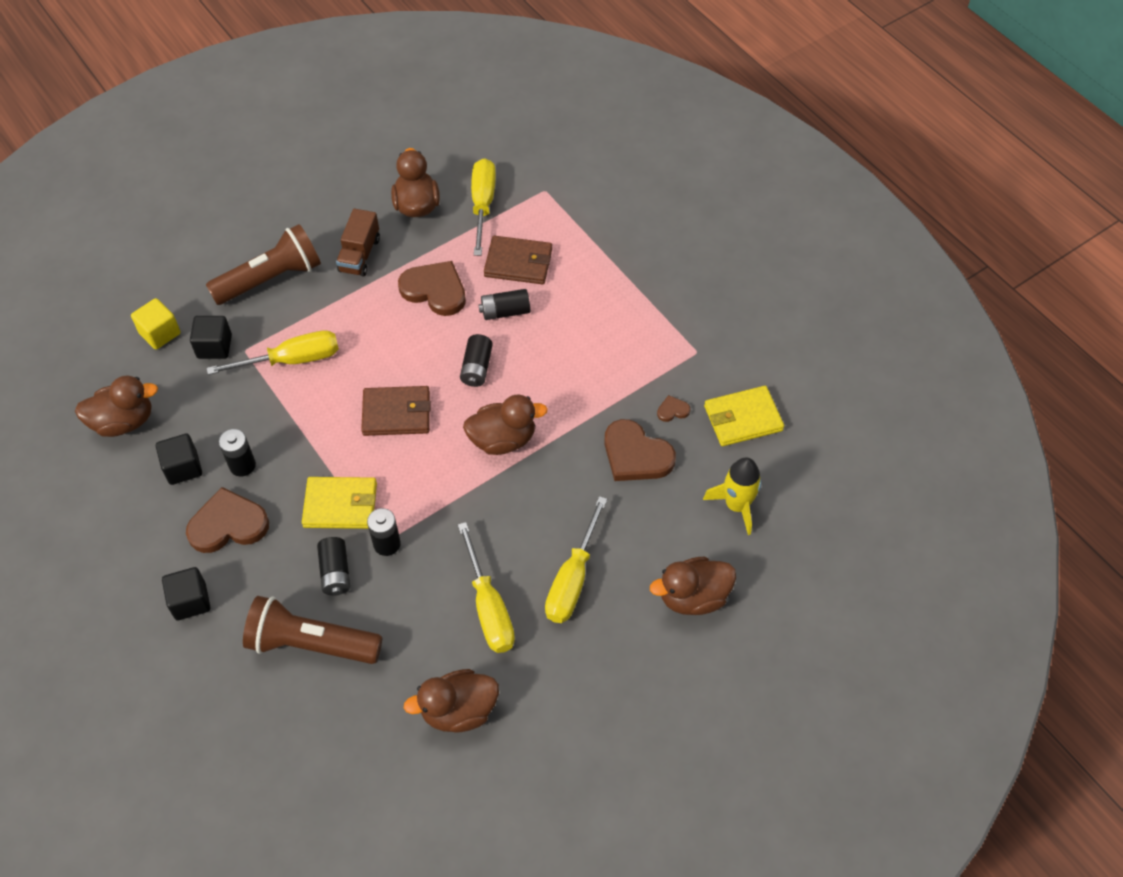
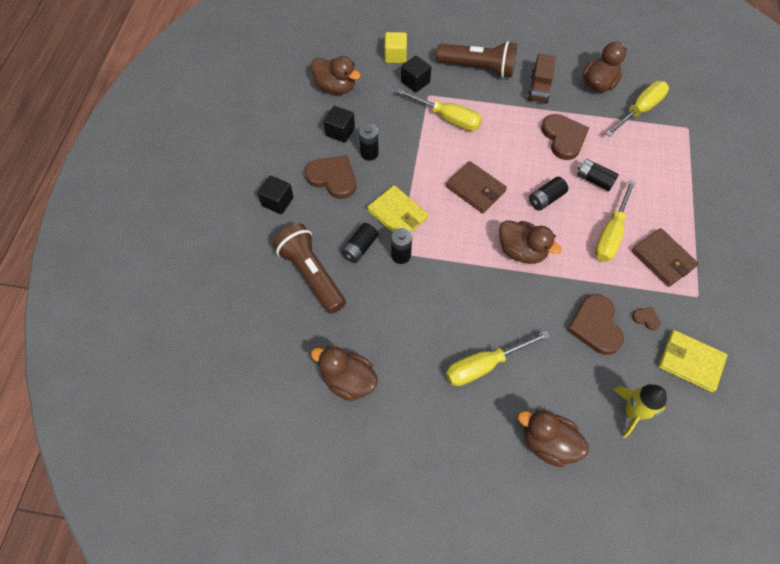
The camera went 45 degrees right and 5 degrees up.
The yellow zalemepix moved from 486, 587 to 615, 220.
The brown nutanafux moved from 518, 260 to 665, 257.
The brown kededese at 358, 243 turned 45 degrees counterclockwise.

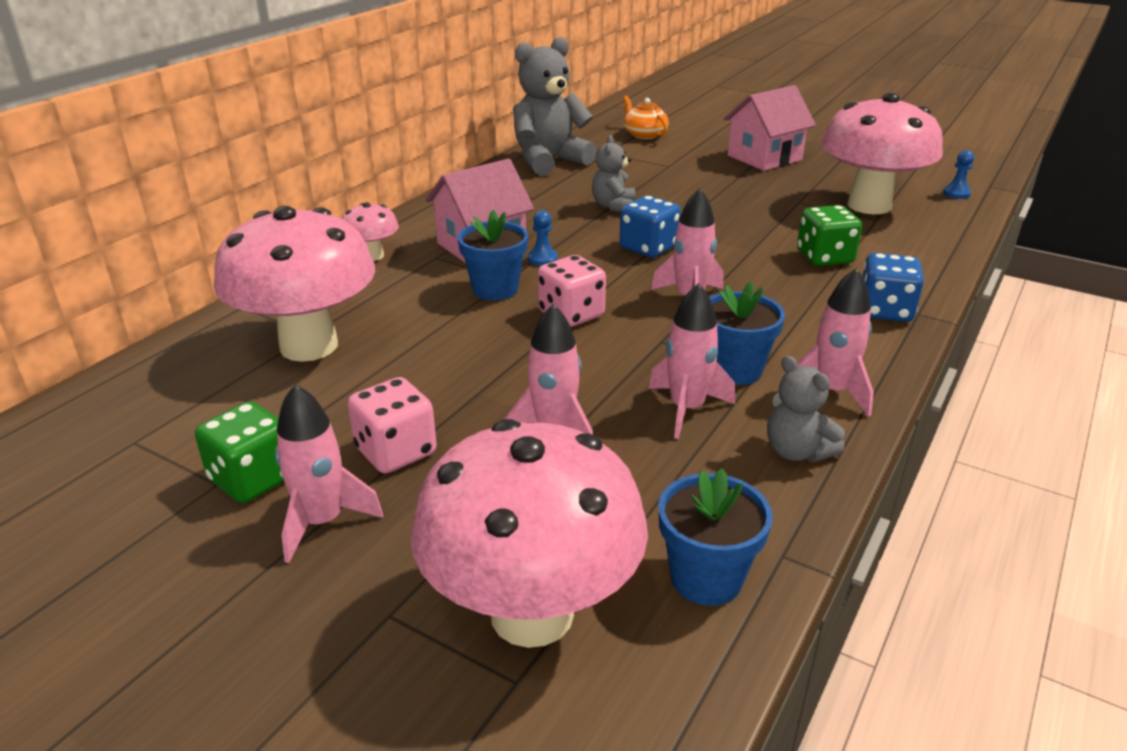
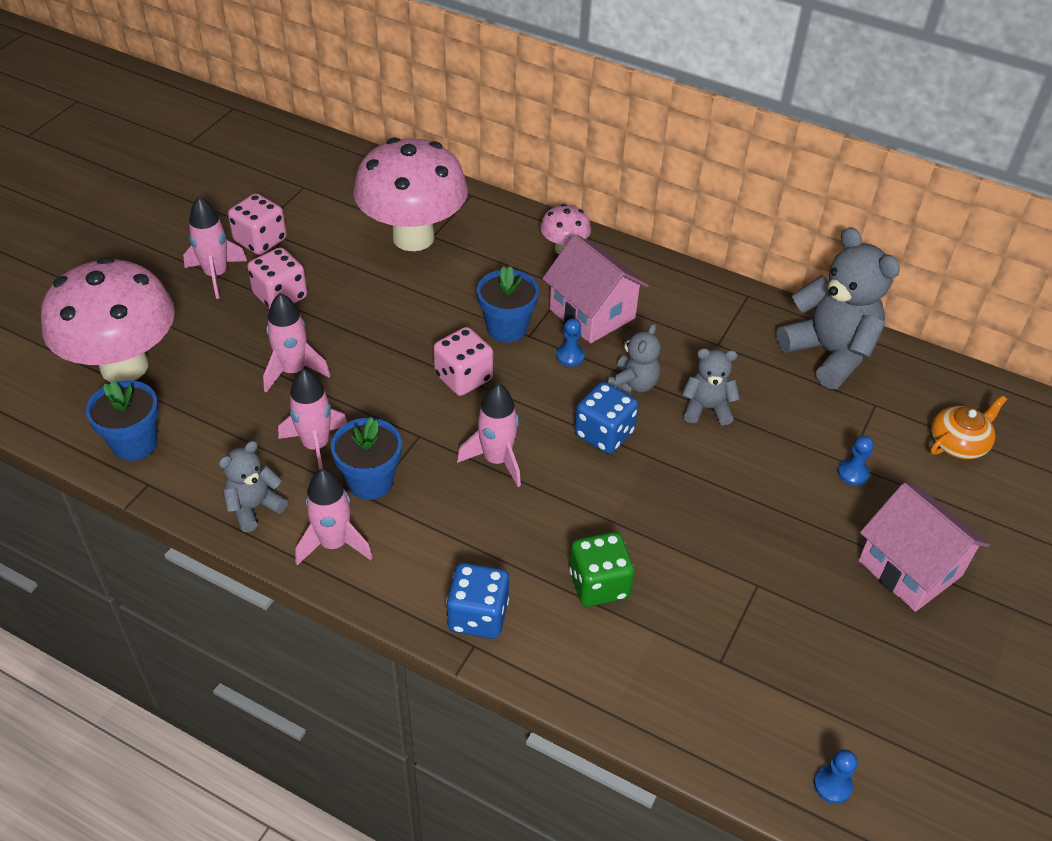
The camera went 85 degrees right and 15 degrees up.
The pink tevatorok at 882, 153 disappeared.
The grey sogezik at 634, 359 appeared.
The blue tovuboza at 856, 461 appeared.
The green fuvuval at 239, 452 became the pink fuvuval at 257, 224.

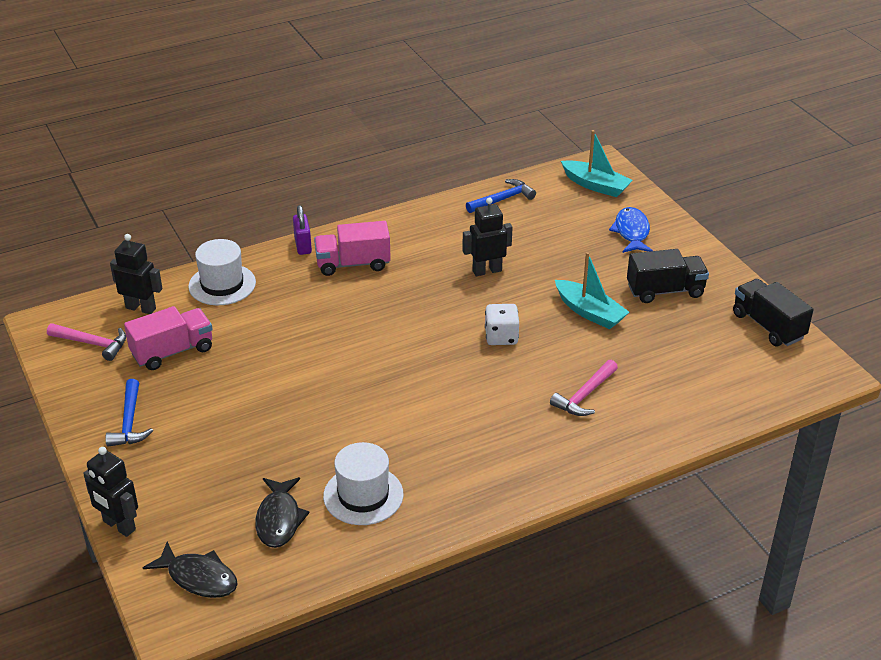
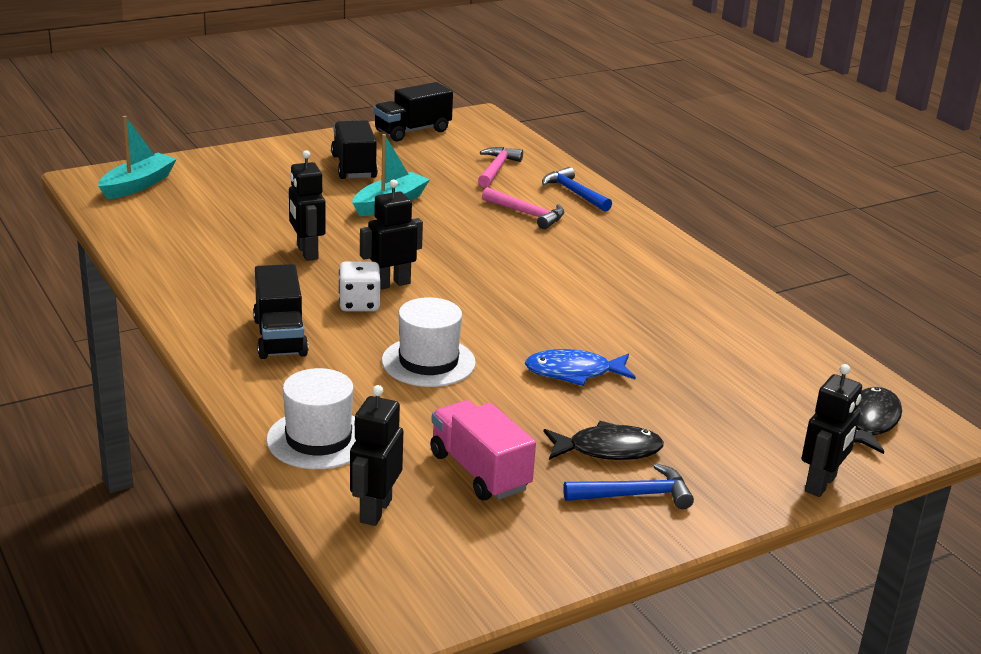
The camera went 95 degrees left and 10 degrees down.
The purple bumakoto at 302, 230 disappeared.
The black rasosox at 391, 234 appeared.
The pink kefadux moved from 86, 342 to 500, 167.
The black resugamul moved from 282, 512 to 604, 440.
The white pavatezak moved from 363, 483 to 429, 342.
The blue kefadux moved from 501, 196 to 577, 189.
The white fuvuval moved from 502, 324 to 360, 286.
The blue resugamul moved from 631, 230 to 580, 367.
The pink kededese at 352, 248 became the black kededese at 280, 311.

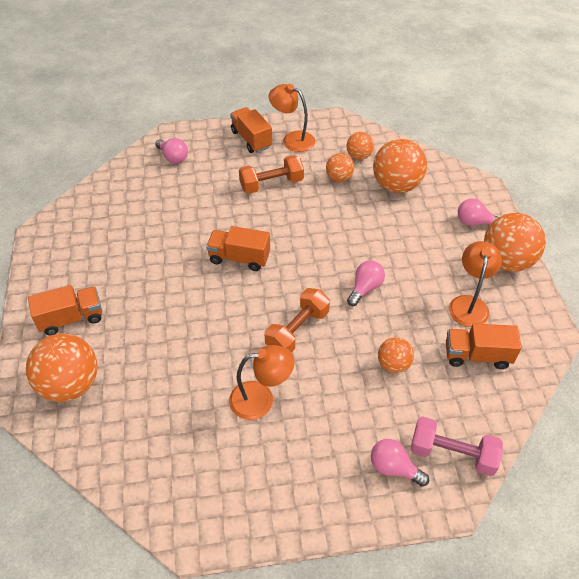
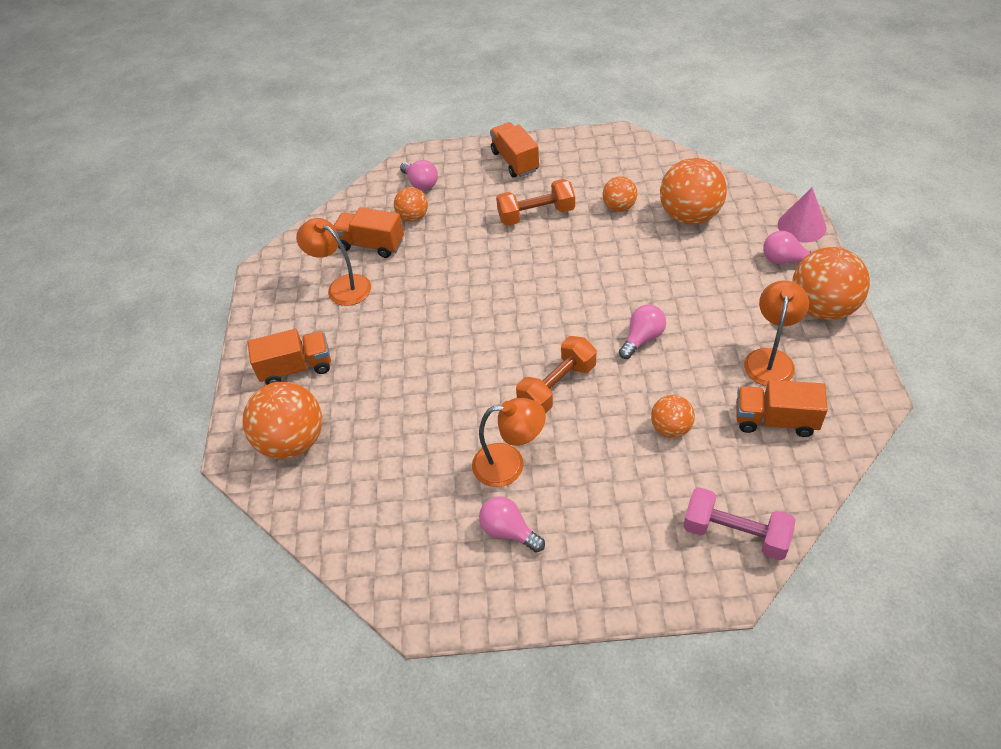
The camera went 10 degrees right and 0 degrees up.
The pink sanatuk at 802, 215 appeared.
The orange kededese moved from 238, 248 to 369, 232.
The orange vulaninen moved from 292, 118 to 333, 262.
The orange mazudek moved from 360, 146 to 411, 204.
The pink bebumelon moved from 400, 463 to 512, 524.

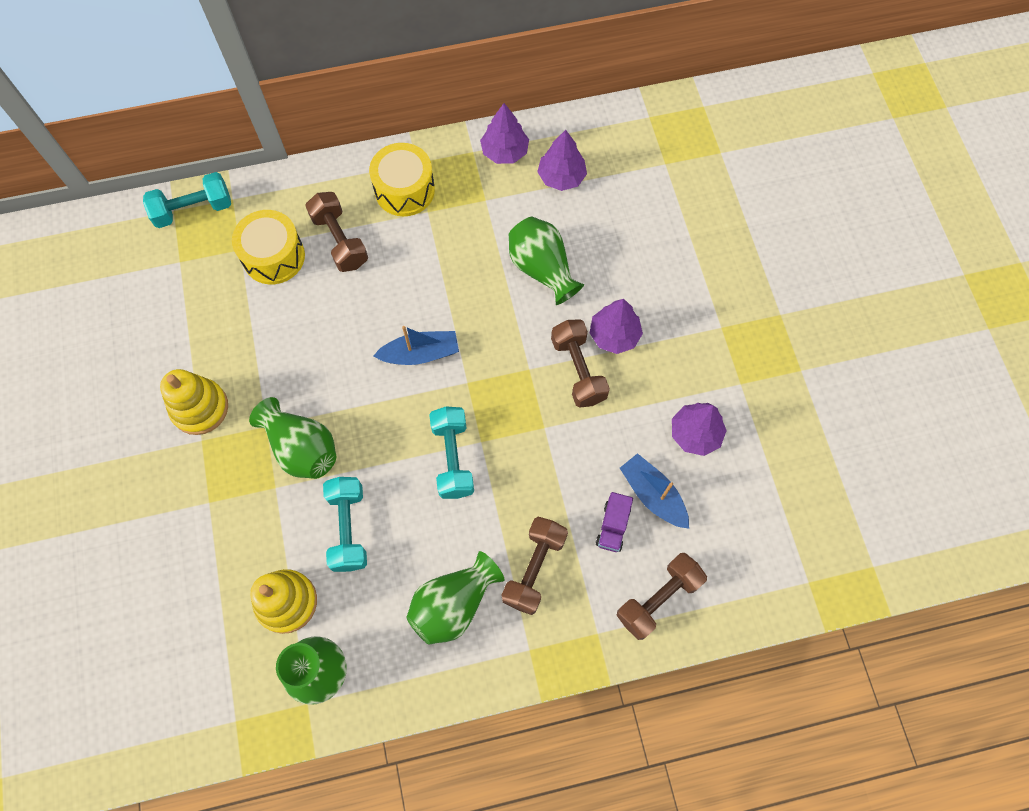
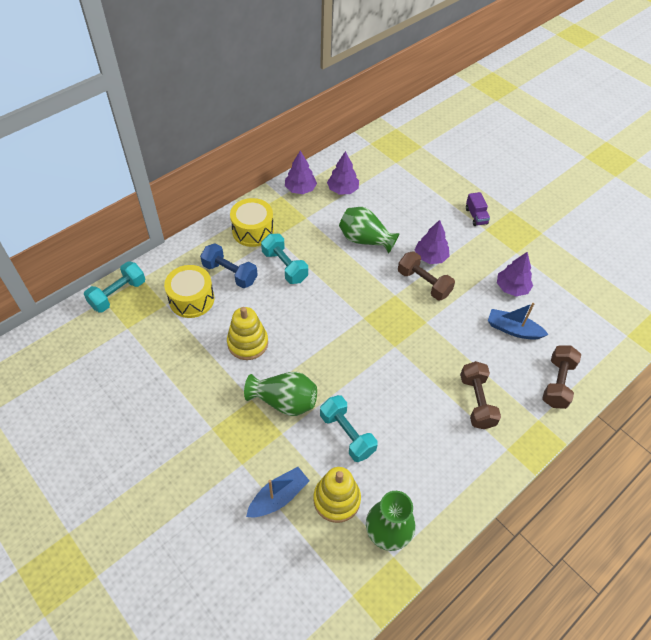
The camera went 30 degrees left and 15 degrees down.
The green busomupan at 455, 598 disappeared.
The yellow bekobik moved from 194, 402 to 247, 333.
The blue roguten moved from 416, 345 to 278, 492.
The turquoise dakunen moved from 451, 452 to 284, 259.
The purple kededese moved from 614, 522 to 478, 209.
The brown dakunen at 336, 232 became the blue dakunen at 229, 265.

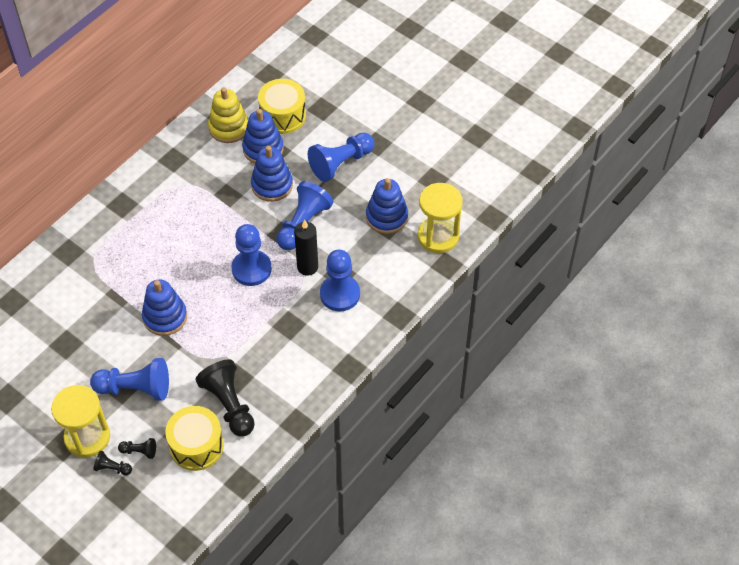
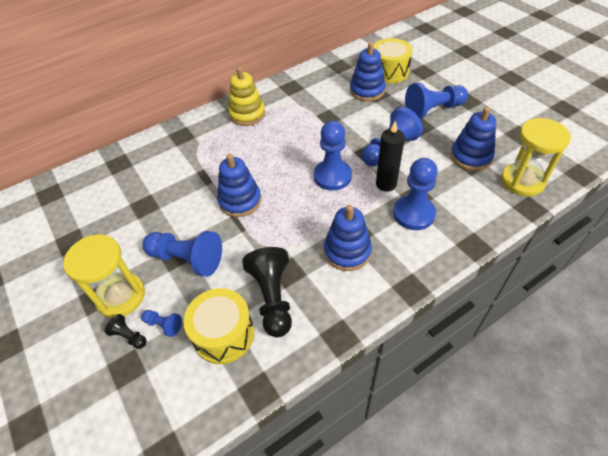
The camera went 20 degrees right and 5 degrees down.
The yellow bekobik moved from 228, 115 to 246, 96.
The blue bekobik moved from 272, 174 to 348, 238.
The black tovuboza at 137, 448 became the blue tovuboza at 161, 323.

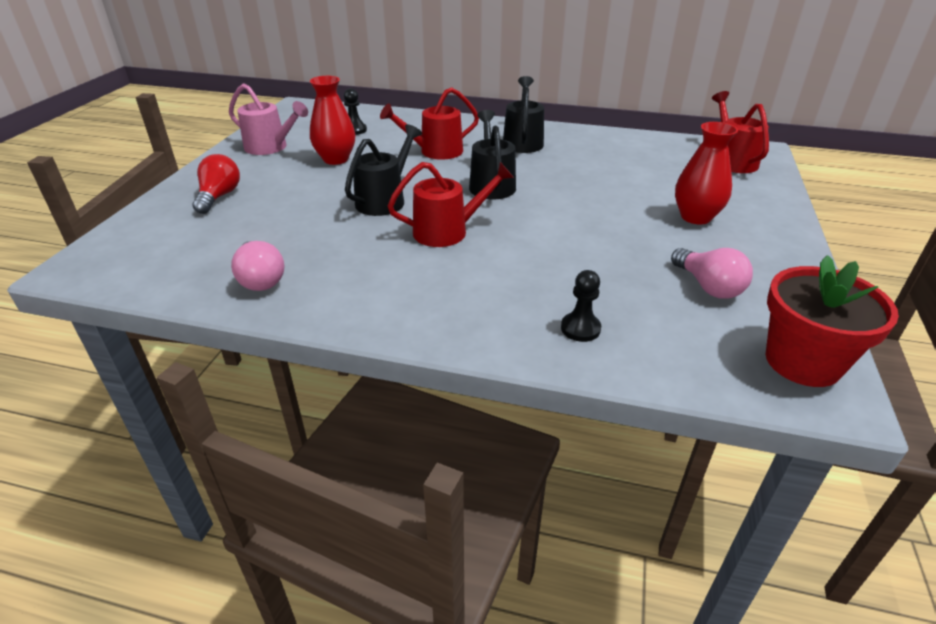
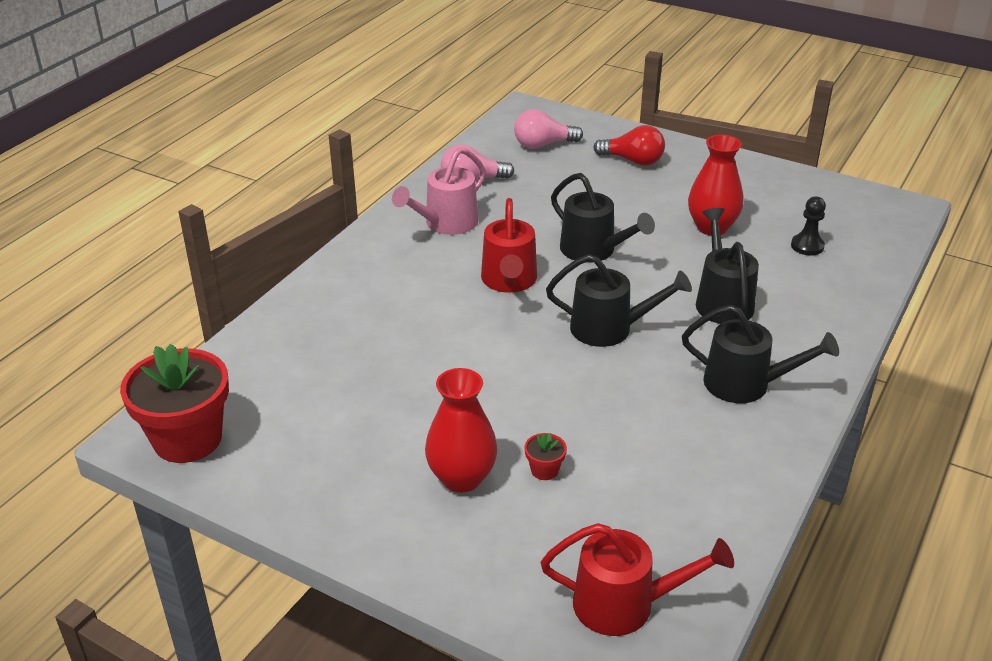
The camera went 105 degrees right and 0 degrees up.
The black tovuboza at 581, 306 disappeared.
The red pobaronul at 546, 456 appeared.
The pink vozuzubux moved from 268, 119 to 439, 191.
The pink bebumelon moved from 712, 273 to 548, 129.
The red vozuzubux at 429, 123 became the black vozuzubux at 727, 266.

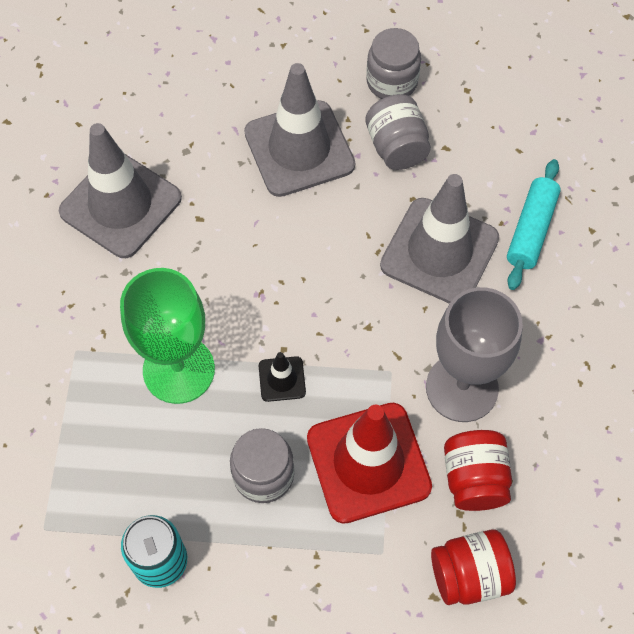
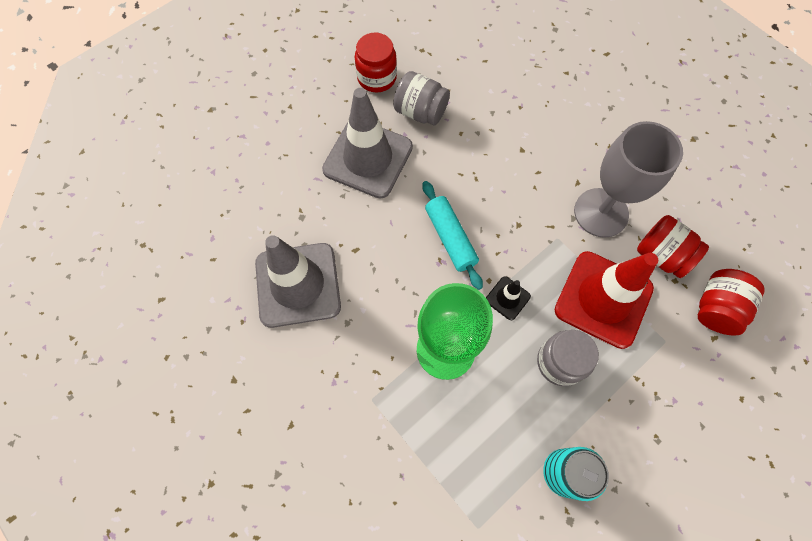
The camera went 45 degrees left and 5 degrees up.
The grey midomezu at 439, 239 disappeared.
The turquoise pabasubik moved from 534, 224 to 453, 235.
The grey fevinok at 393, 63 became the red fevinok at 376, 62.

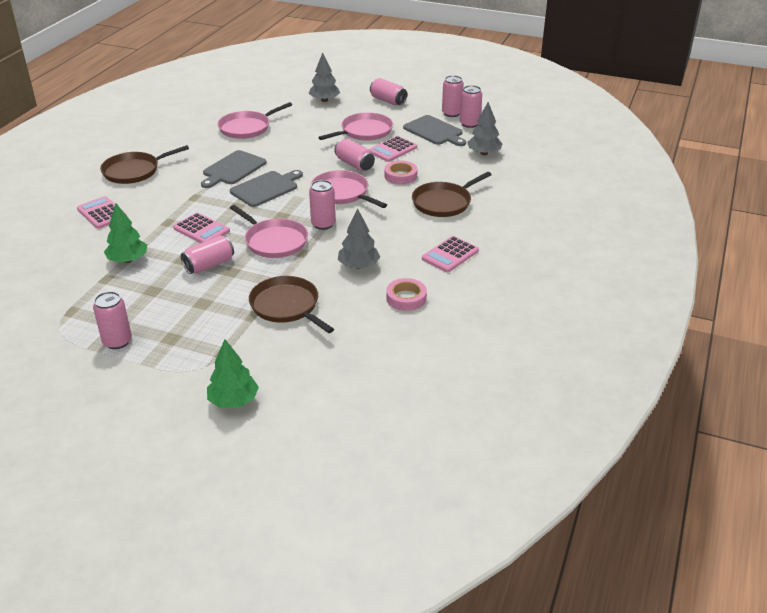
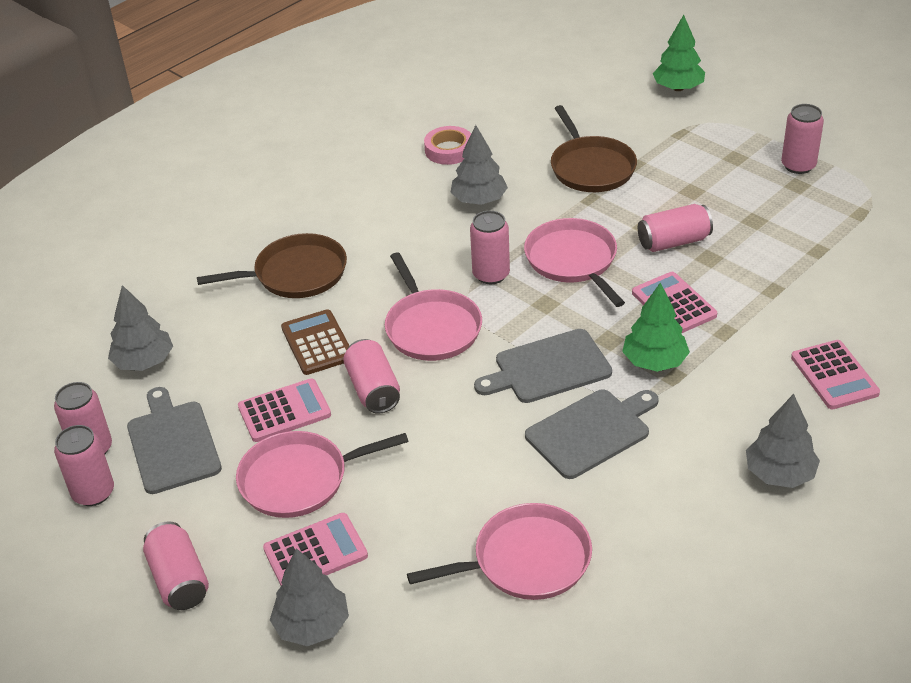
The camera went 155 degrees left and 5 degrees up.
The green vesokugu moved from 125, 233 to 656, 327.
The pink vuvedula moved from 450, 254 to 315, 549.
The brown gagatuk at 144, 164 was replaced by the grey vesokugu at 783, 441.
The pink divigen at 400, 172 was replaced by the brown vuvedula at 315, 342.

